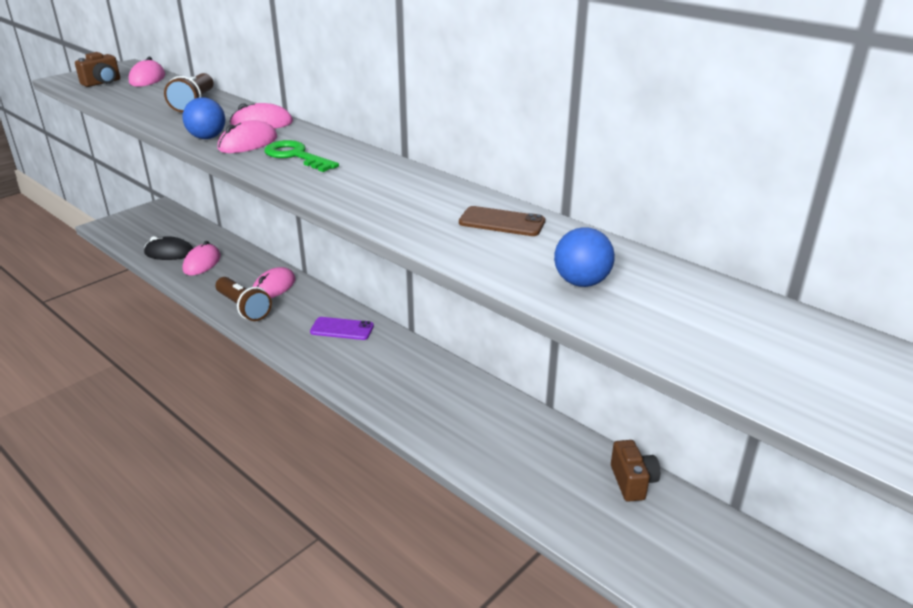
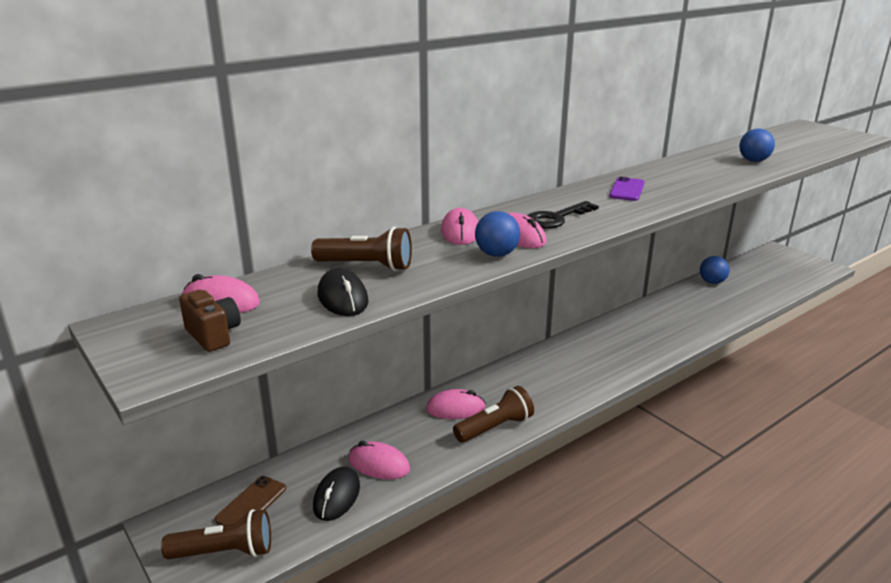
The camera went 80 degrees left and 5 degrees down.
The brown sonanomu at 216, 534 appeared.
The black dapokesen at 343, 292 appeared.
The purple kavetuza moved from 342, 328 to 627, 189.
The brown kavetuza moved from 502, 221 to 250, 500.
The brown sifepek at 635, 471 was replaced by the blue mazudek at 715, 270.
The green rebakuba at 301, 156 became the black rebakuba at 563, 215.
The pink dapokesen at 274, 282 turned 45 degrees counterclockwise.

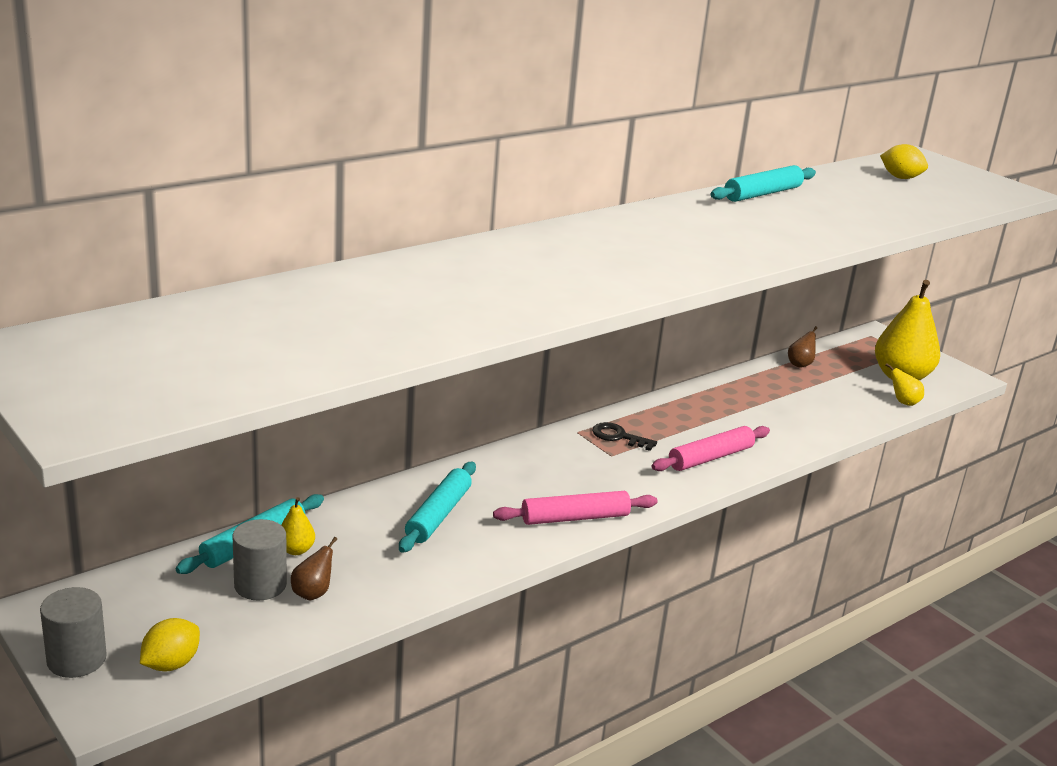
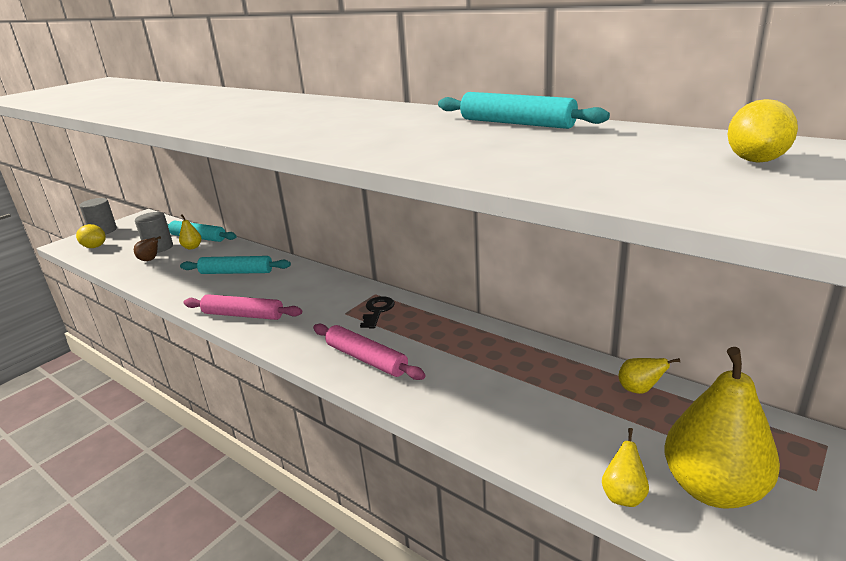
The camera went 80 degrees right and 0 degrees up.
The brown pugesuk at 802, 347 became the yellow pugesuk at 649, 376.
The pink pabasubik at 575, 508 turned 45 degrees counterclockwise.

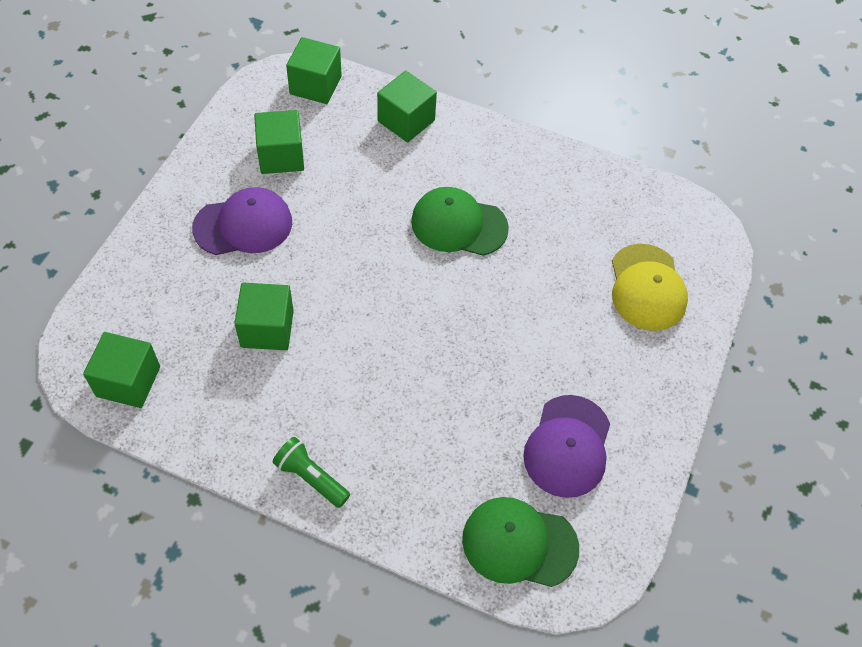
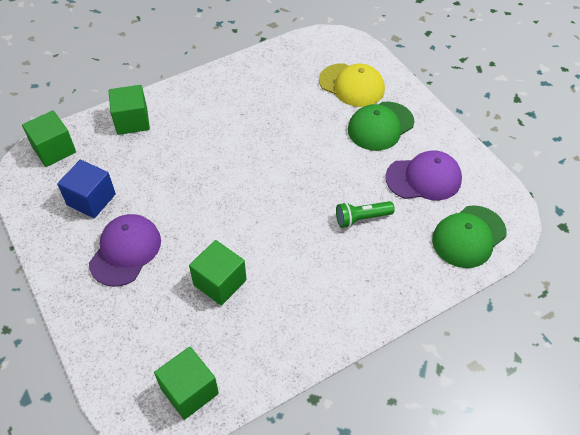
The camera went 50 degrees left and 5 degrees down.
The green sonanomu moved from 311, 472 to 365, 214.
The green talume moved from 460, 221 to 381, 126.
The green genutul at 279, 142 became the blue genutul at 86, 189.
The purple talume at 566, 446 turned 60 degrees counterclockwise.

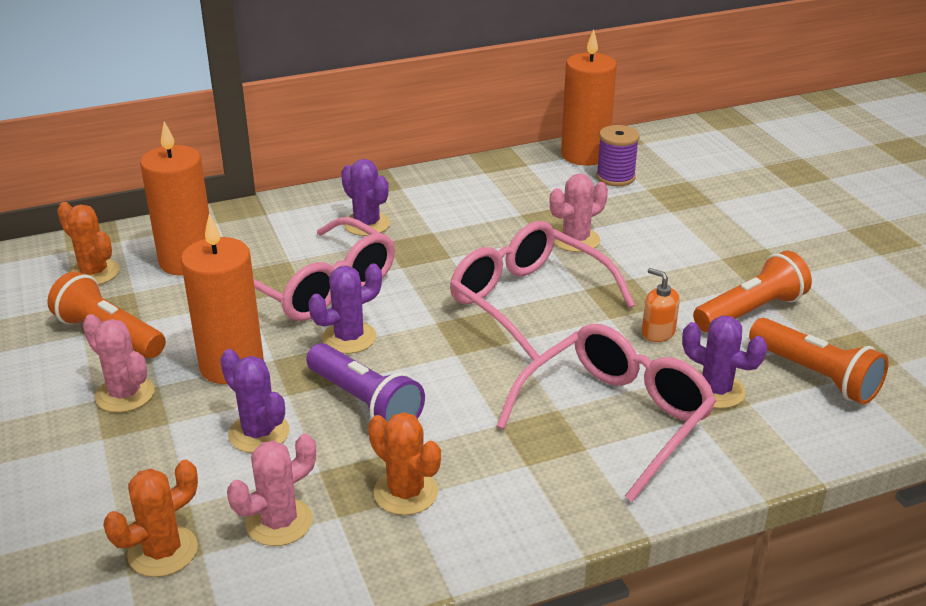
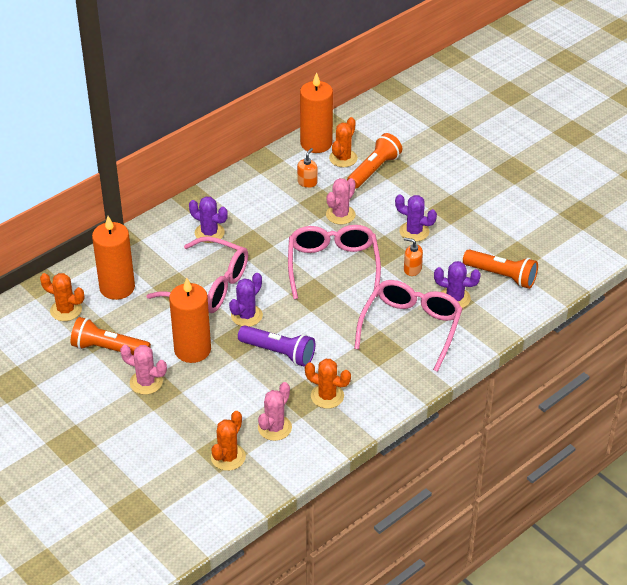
The camera went 20 degrees left and 10 degrees up.
The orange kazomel at 307, 168 appeared.
The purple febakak moved from 254, 401 to 416, 218.
The orange sonanomu moved from 752, 291 to 374, 161.
The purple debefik at 618, 155 was replaced by the orange febakak at 343, 142.
The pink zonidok at 542, 291 turned 60 degrees clockwise.

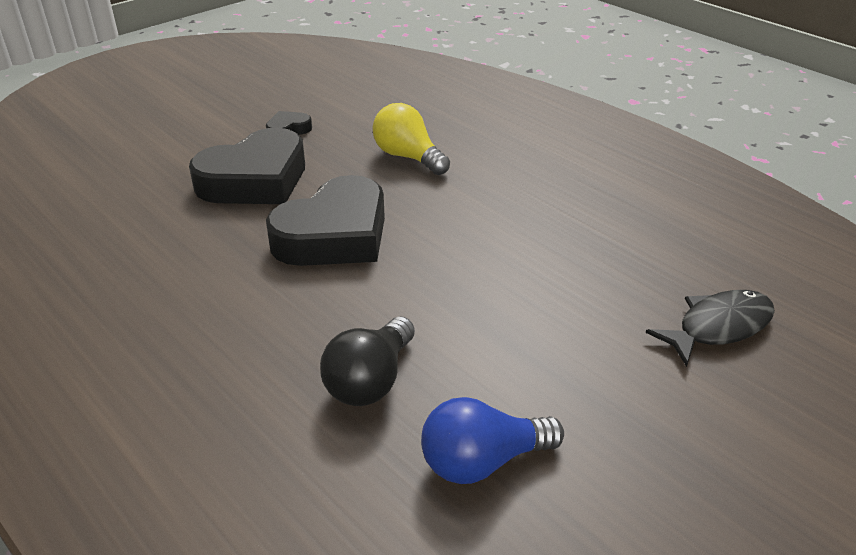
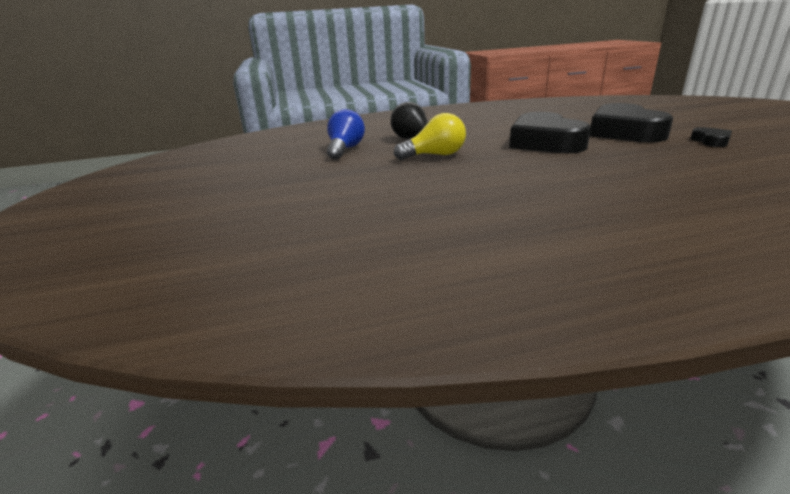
The camera went 120 degrees right and 10 degrees down.
The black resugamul at 710, 328 disappeared.
The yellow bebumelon moved from 411, 139 to 430, 136.

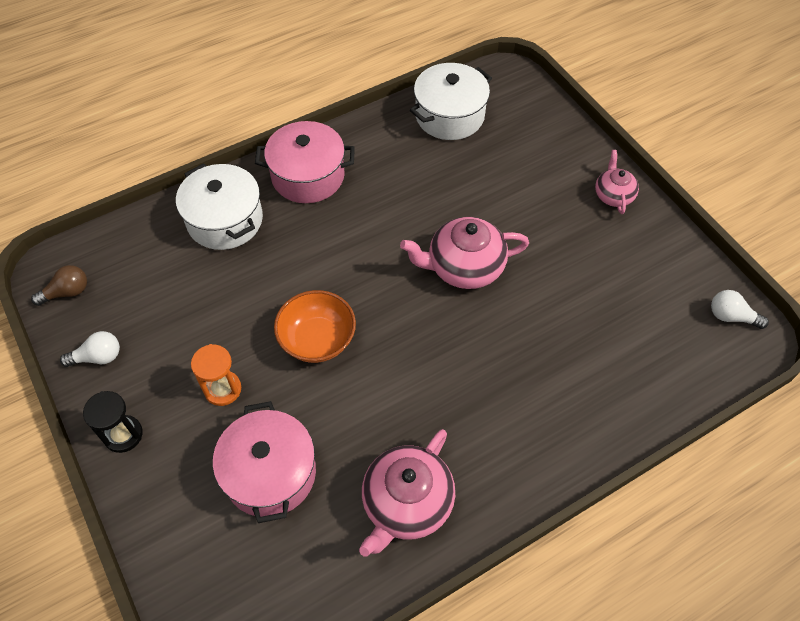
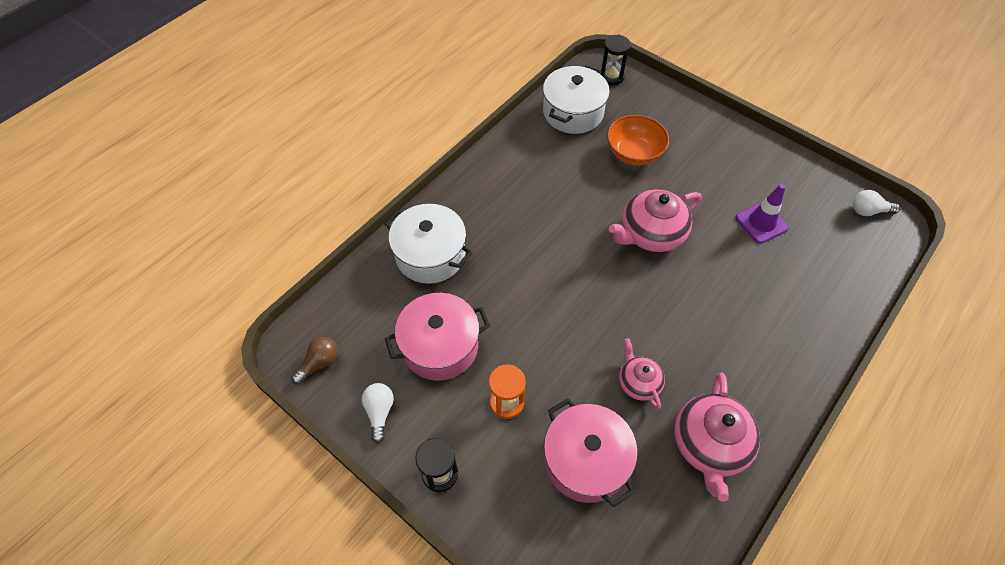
The camera went 20 degrees left and 0 degrees up.
The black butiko at 615, 59 appeared.
The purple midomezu at 762, 214 appeared.
The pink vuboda moved from 305, 162 to 437, 337.
The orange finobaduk moved from 315, 326 to 638, 140.
The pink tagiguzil moved from 617, 182 to 642, 373.
The white bebumelon at 90, 349 turned 60 degrees counterclockwise.

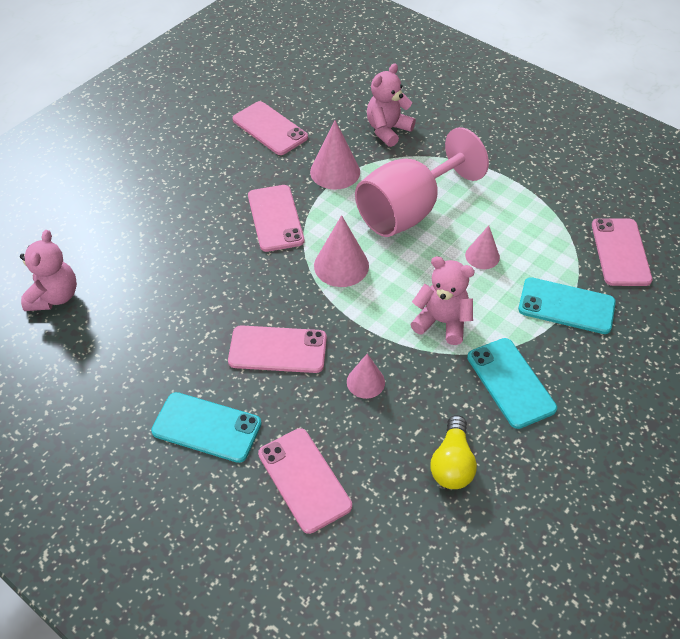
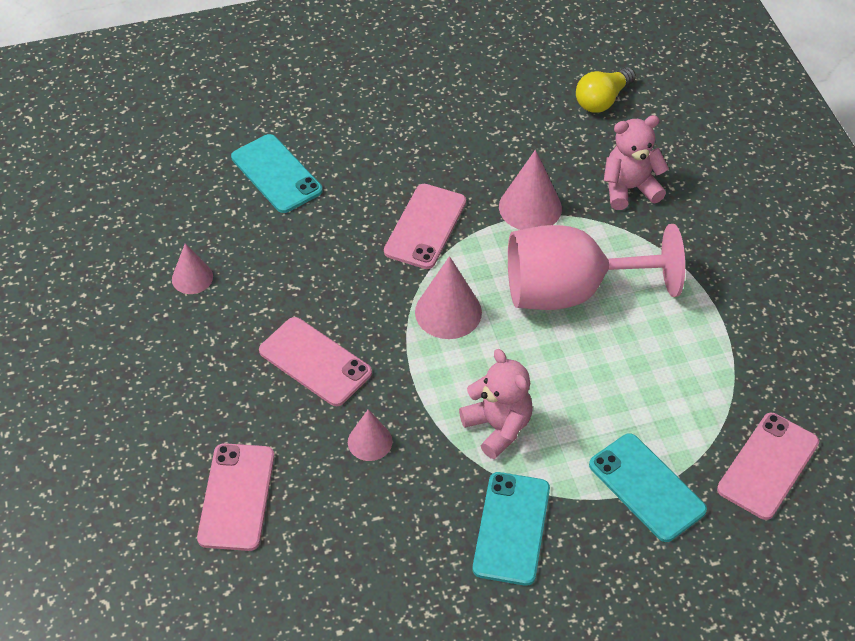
The camera went 35 degrees right and 0 degrees up.
The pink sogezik at 48, 270 disappeared.
The pink kavetuza at 270, 128 disappeared.
The turquoise kavetuza moved from 206, 427 to 277, 173.
The yellow bebumelon moved from 453, 452 to 606, 90.
The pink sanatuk moved from 482, 247 to 192, 268.

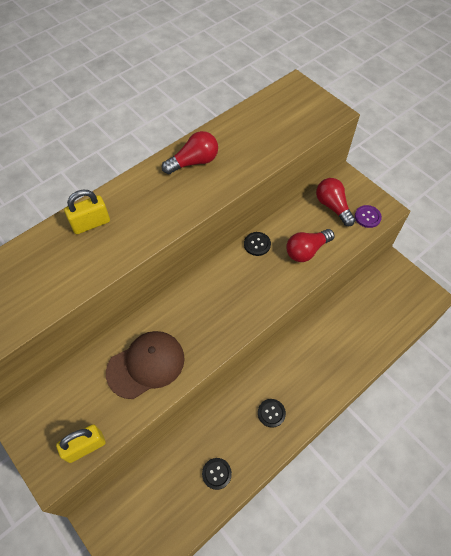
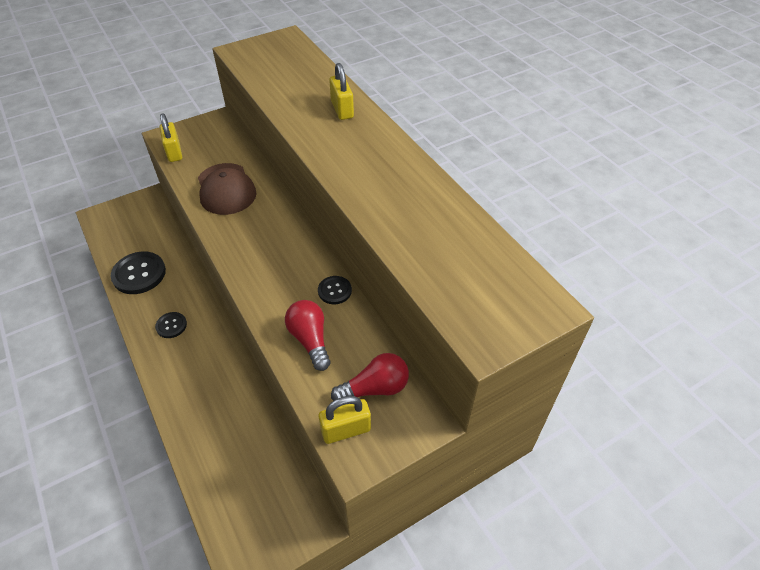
The camera went 100 degrees right and 10 degrees down.
The red bebumelon at 190, 152 disappeared.
The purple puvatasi at 368, 216 was replaced by the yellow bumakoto at 345, 420.
The black puvatasi at 217, 474 changed to 1.85 times the size.

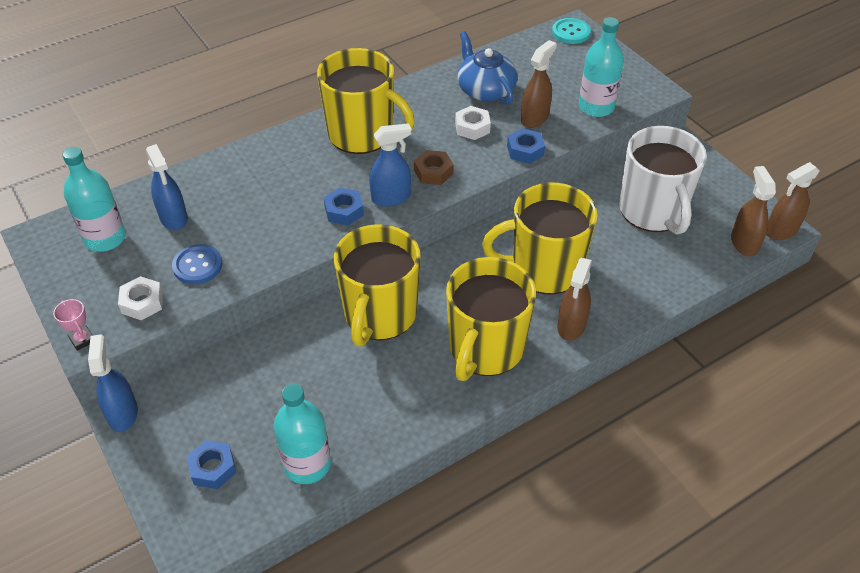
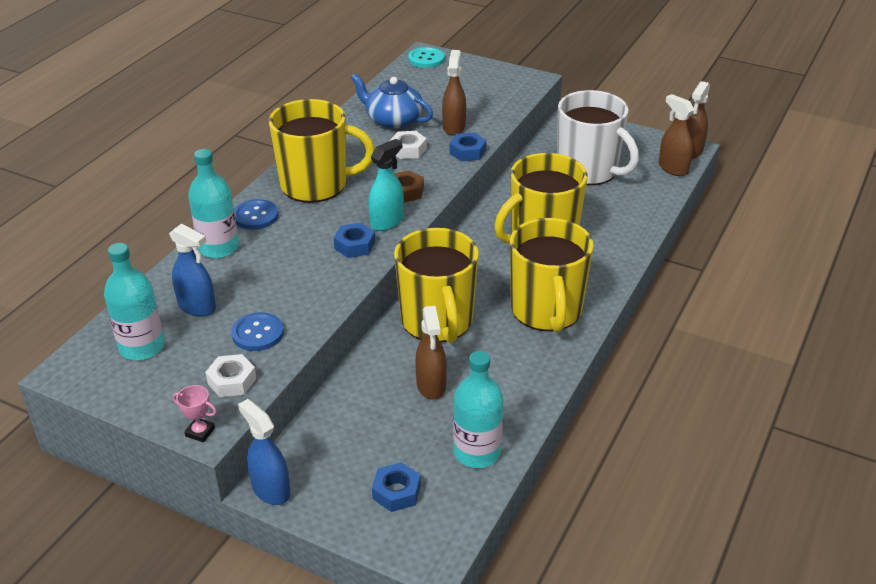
The camera went 30 degrees left and 10 degrees down.
The blue puvatasi at 256, 214 appeared.
The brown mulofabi moved from 574, 299 to 431, 353.
The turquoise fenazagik moved from 601, 67 to 213, 203.
The blue mulofabi at 390, 165 became the turquoise mulofabi at 386, 185.

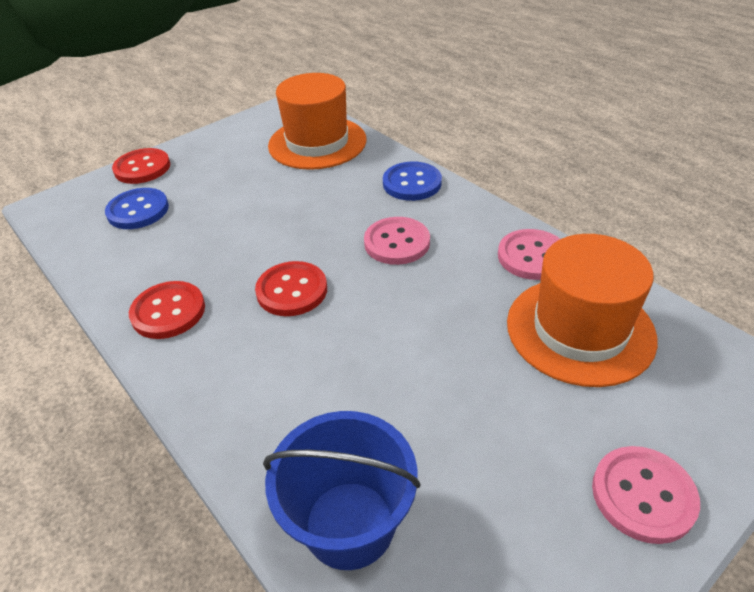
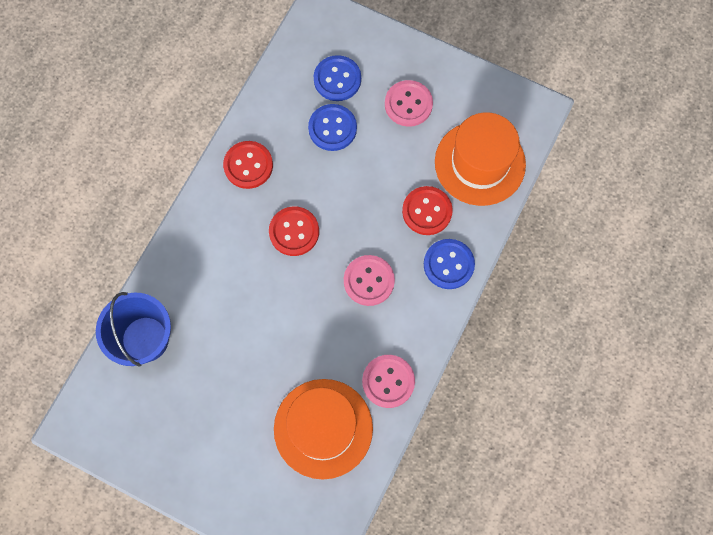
The camera went 65 degrees right and 30 degrees up.
The blue puvatasi at 332, 127 appeared.
The red puvatasi moved from 141, 166 to 427, 210.
The pink puvatasi moved from 646, 495 to 409, 103.

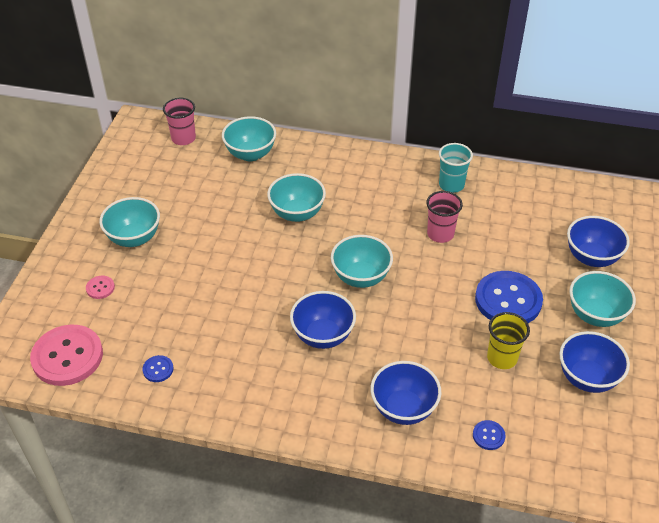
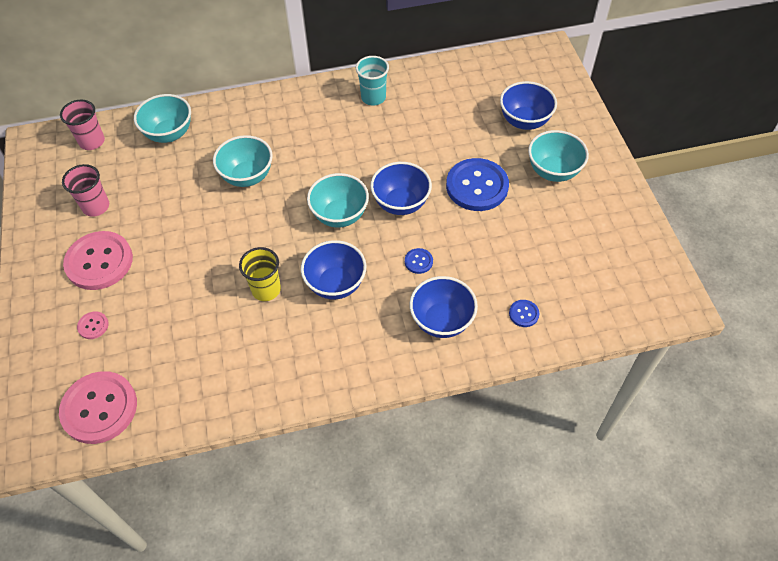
The camera went 25 degrees left and 10 degrees up.
The blue puvatasi moved from 158, 368 to 419, 261.
The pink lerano moved from 444, 217 to 85, 190.
The yellow lerano moved from 508, 340 to 260, 274.
The blue finobaduk moved from 594, 362 to 401, 188.
The turquoise finobaduk at 129, 222 was replaced by the pink puvatasi at 98, 260.

